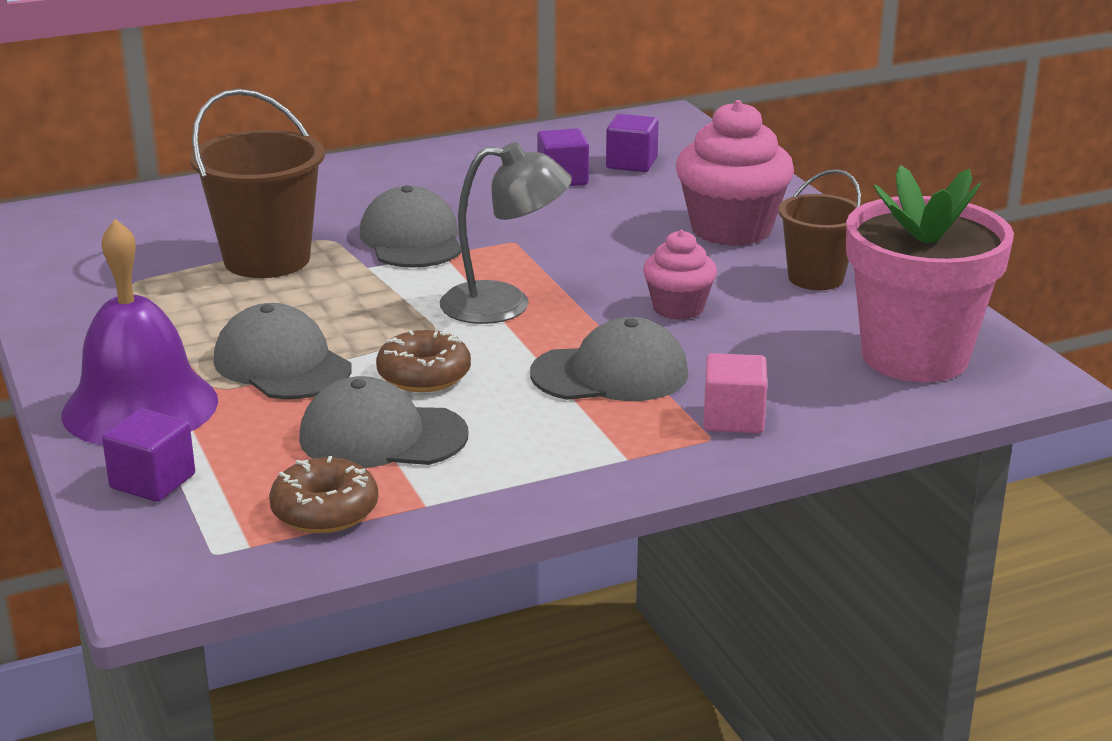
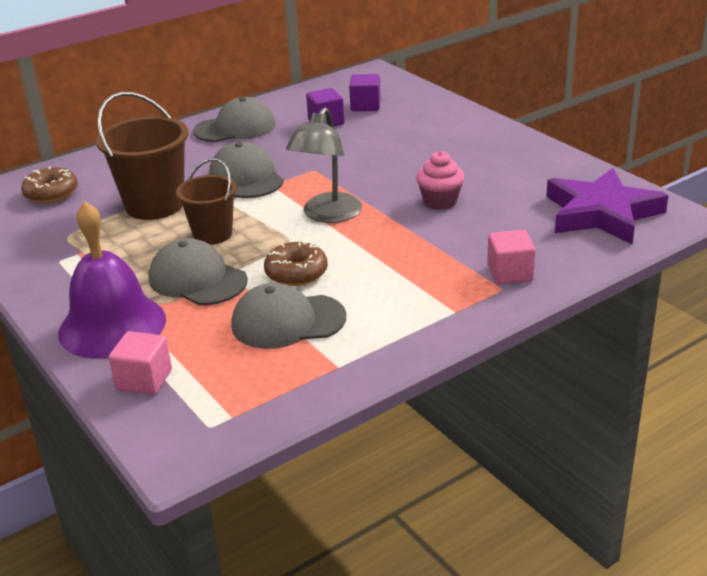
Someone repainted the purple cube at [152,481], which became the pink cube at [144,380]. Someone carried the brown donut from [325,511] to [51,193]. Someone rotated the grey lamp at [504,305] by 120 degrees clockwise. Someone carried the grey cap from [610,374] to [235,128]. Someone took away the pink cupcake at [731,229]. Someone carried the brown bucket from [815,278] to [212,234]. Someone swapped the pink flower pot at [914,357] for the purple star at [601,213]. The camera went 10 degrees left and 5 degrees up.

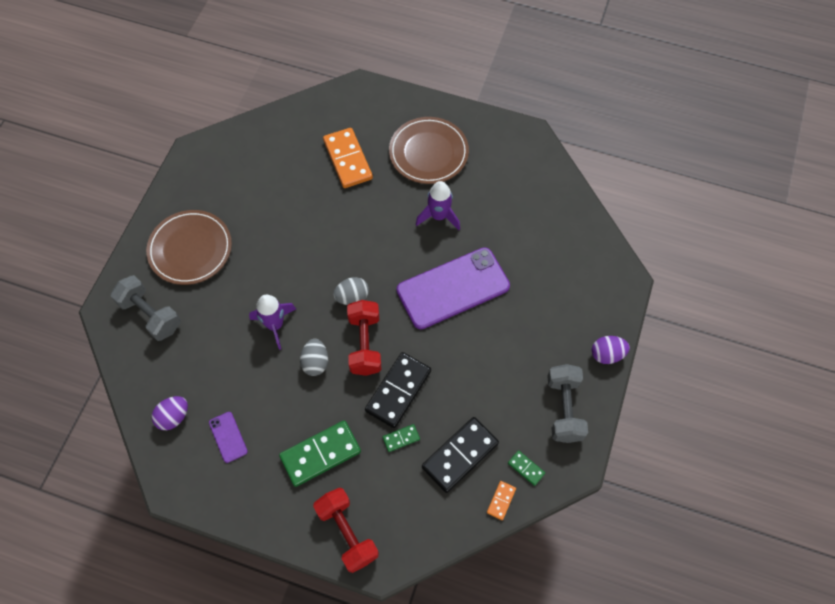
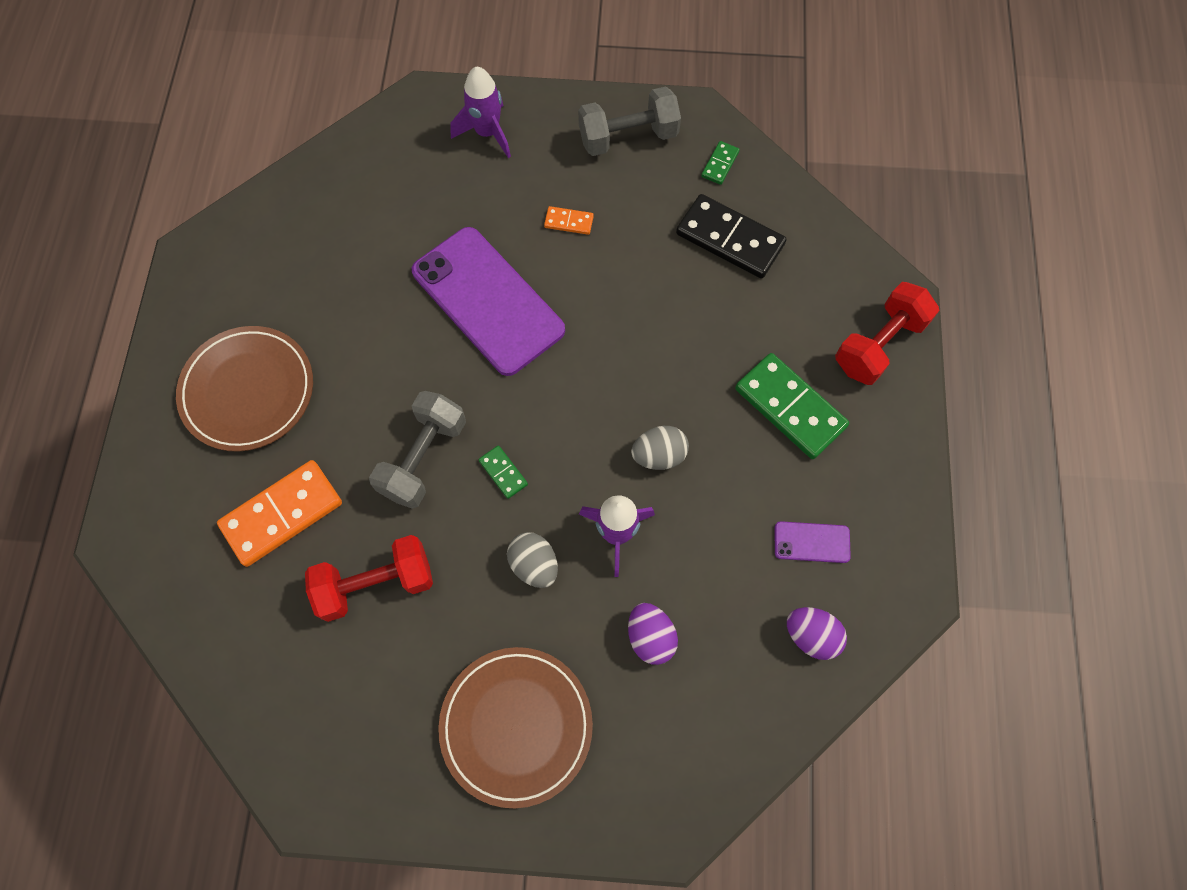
Someone carried the grey dumbbell from [150,315] to [423,458]. Someone rotated the purple phone at [228,437] by 45 degrees clockwise. Someone carried the grey egg from [352,297] to [534,565]. Someone carried the red dumbbell from [365,344] to [376,583]. Someone took away the black domino at [398,391]. Someone carried the green domino from [401,438] to [503,473]. Someone carried the purple rocket from [439,216] to [487,133]. Someone carried the orange domino from [501,500] to [569,222]. Someone carried the purple egg from [607,354] to [650,637]. The camera went 105 degrees left and 5 degrees up.

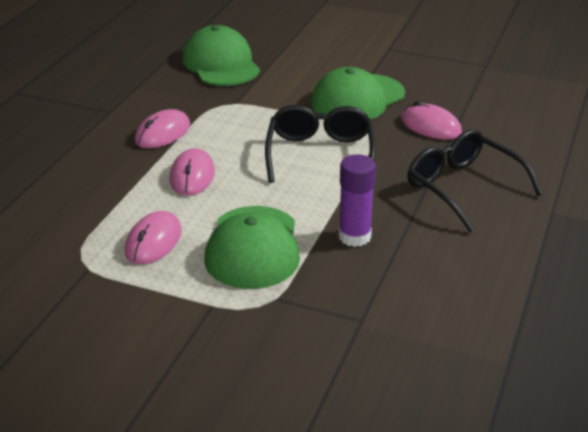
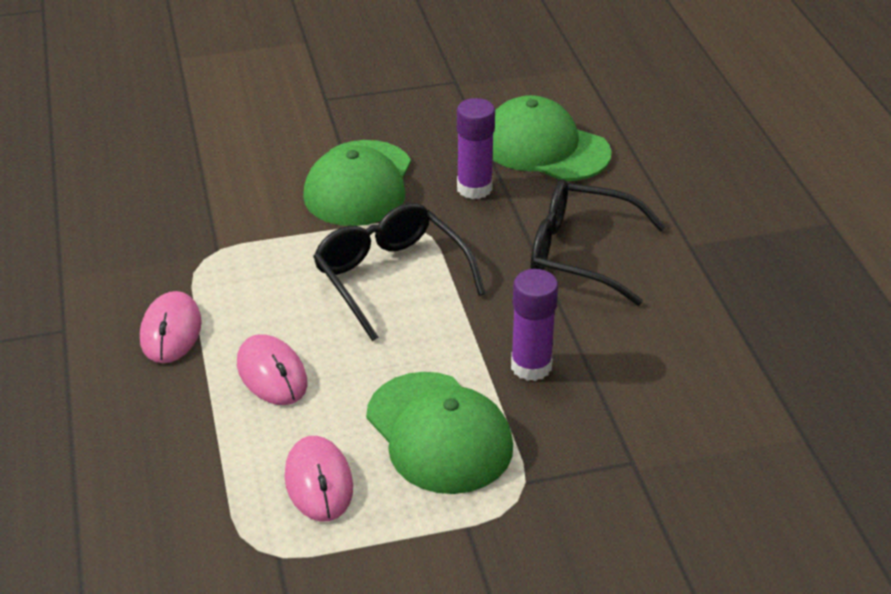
Someone carried the green cap from [221,64] to [545,147]. Someone swapped the pink mouse at [431,126] for the purple glue stick at [474,188]. The camera went 35 degrees left and 5 degrees up.

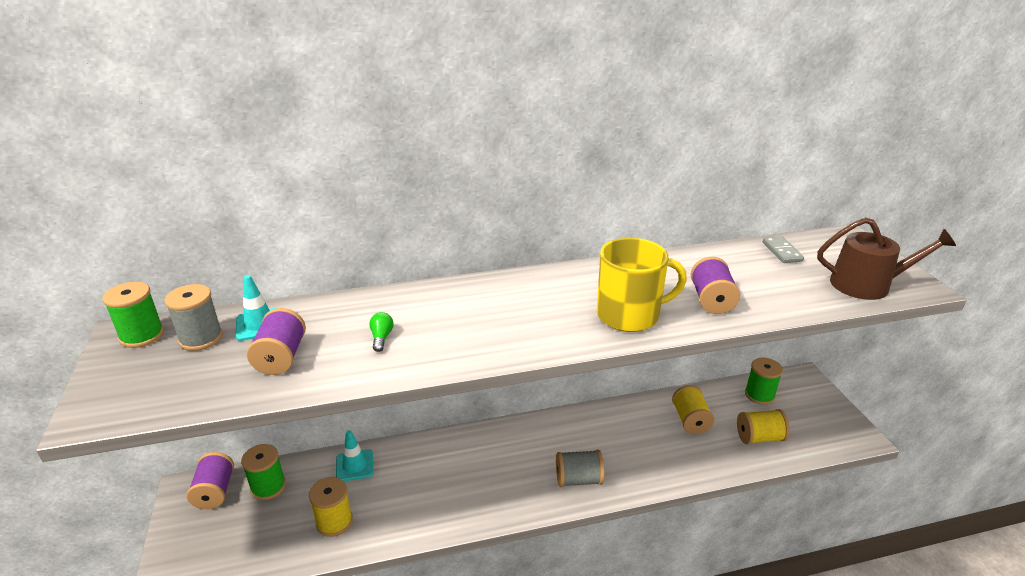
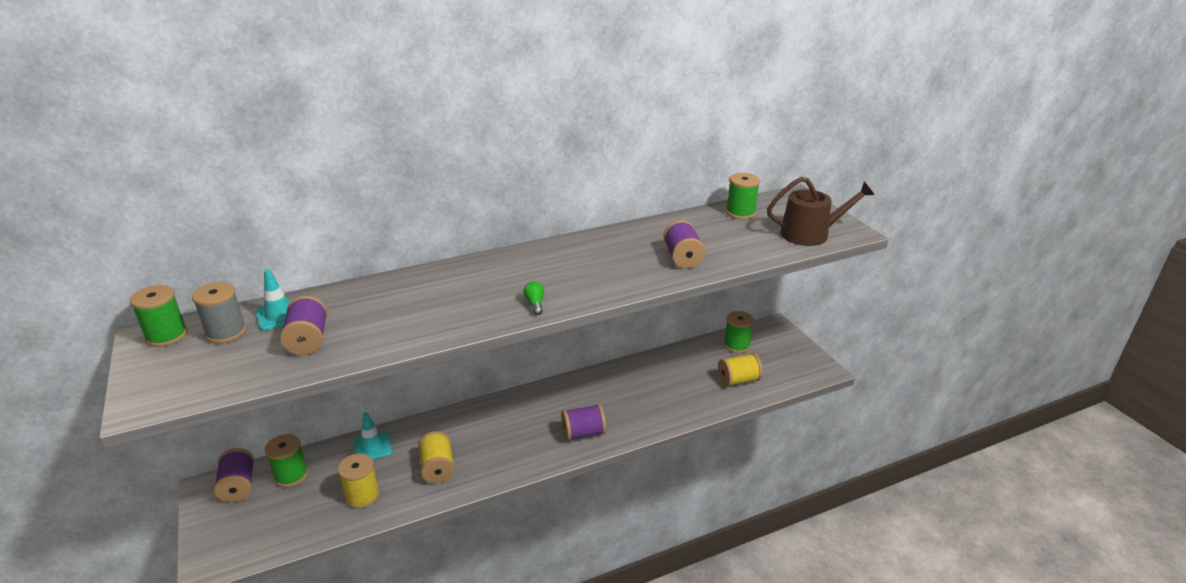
Someone carried the green light bulb from [381,338] to [535,304]. Someone repainted the grey spool at [578,479], which became the purple spool at [583,433]. Someone took away the yellow mug at [629,315]. Someone carried the yellow spool from [690,420] to [437,468]. Someone swapped the grey domino at [782,252] for the green spool at [740,213]. The camera went 10 degrees left and 0 degrees up.

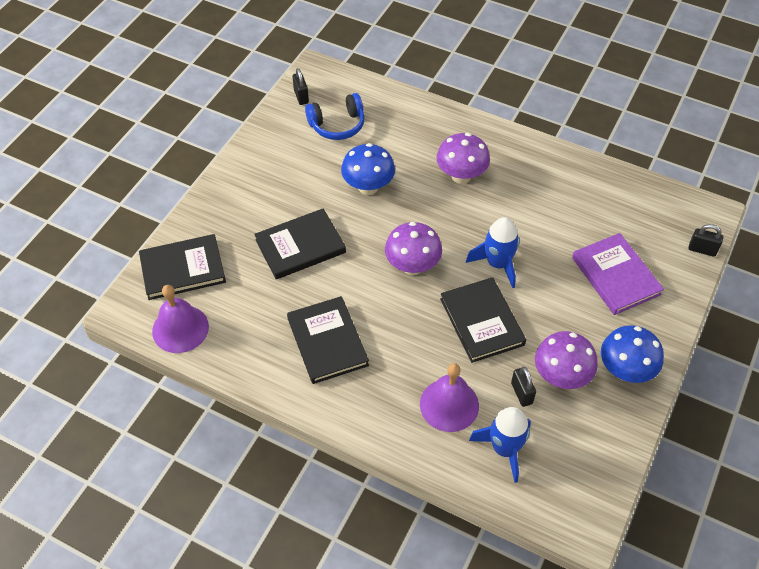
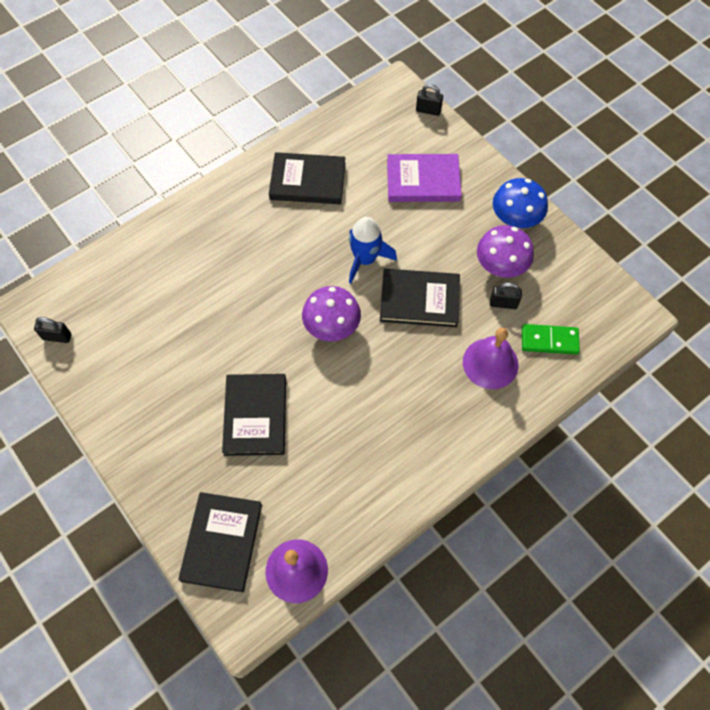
Someone carried the black book from [327,342] to [307,181]. Someone took away the blue headphones at [337,125]. Someone took away the blue mushroom at [368,187]. Someone took away the purple mushroom at [461,176]. Someone swapped the blue rocket at [504,449] for the green domino at [549,340]. Someone rotated the black padlock at [702,250] by 60 degrees clockwise. The camera went 65 degrees left and 10 degrees up.

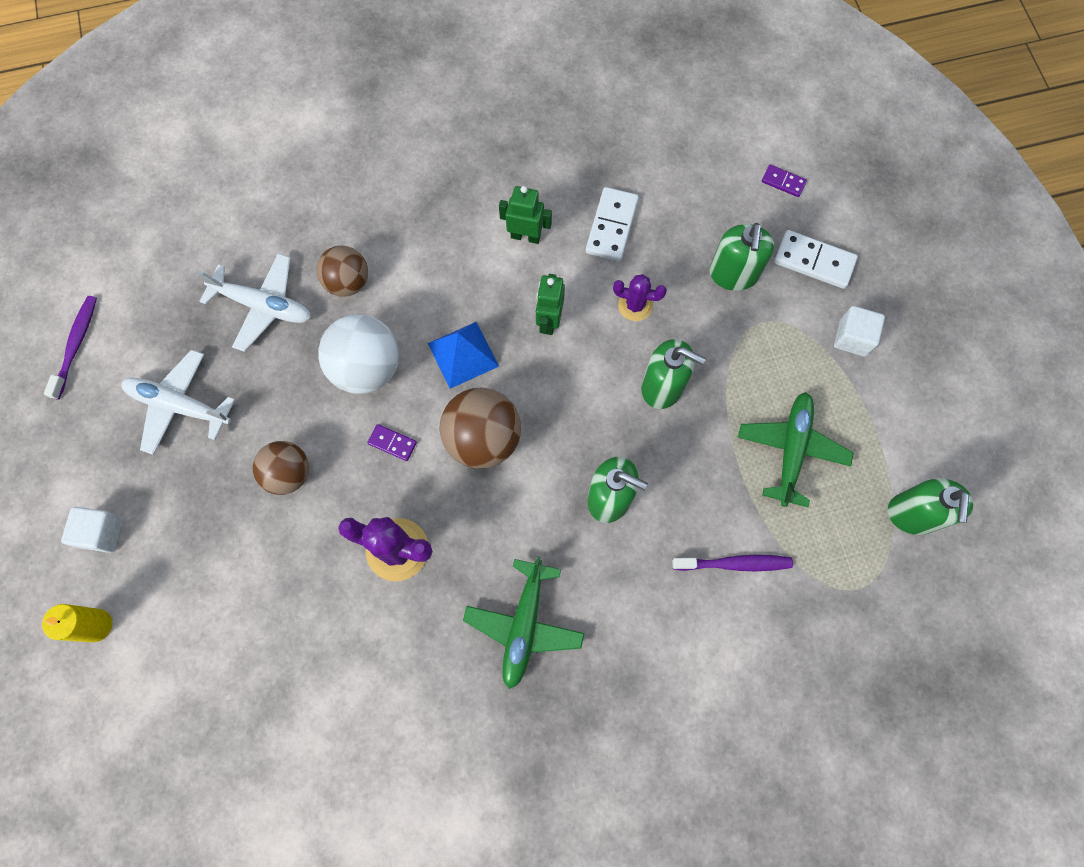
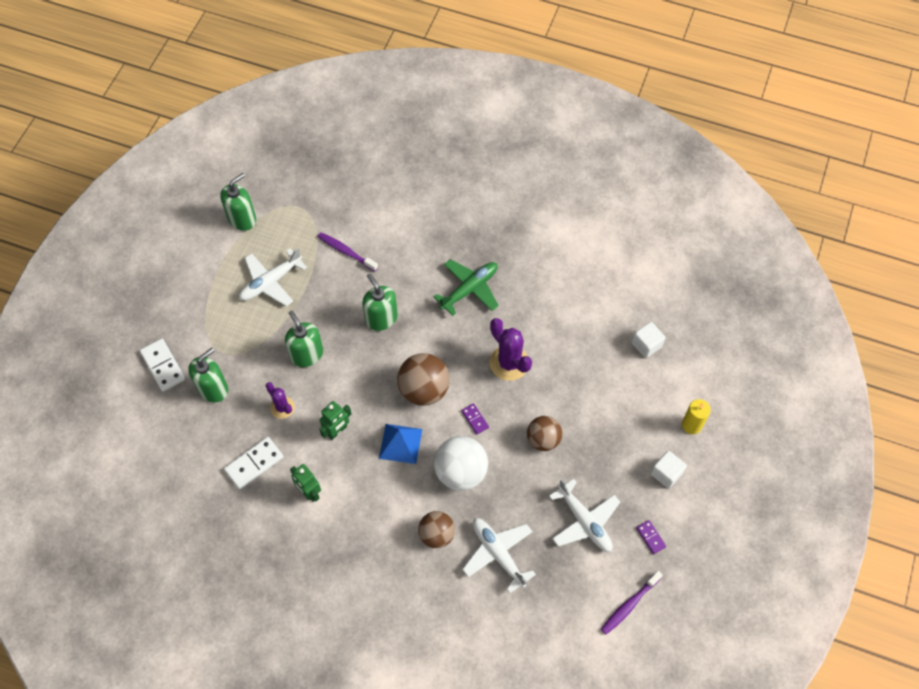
Someone repainted the green plane at [791,449], which became the white plane at [270,282]. Someone carried the purple domino from [783,182] to [650,537]. Someone carried the white cube from [852,338] to [646,345]. The camera went 145 degrees left and 10 degrees down.

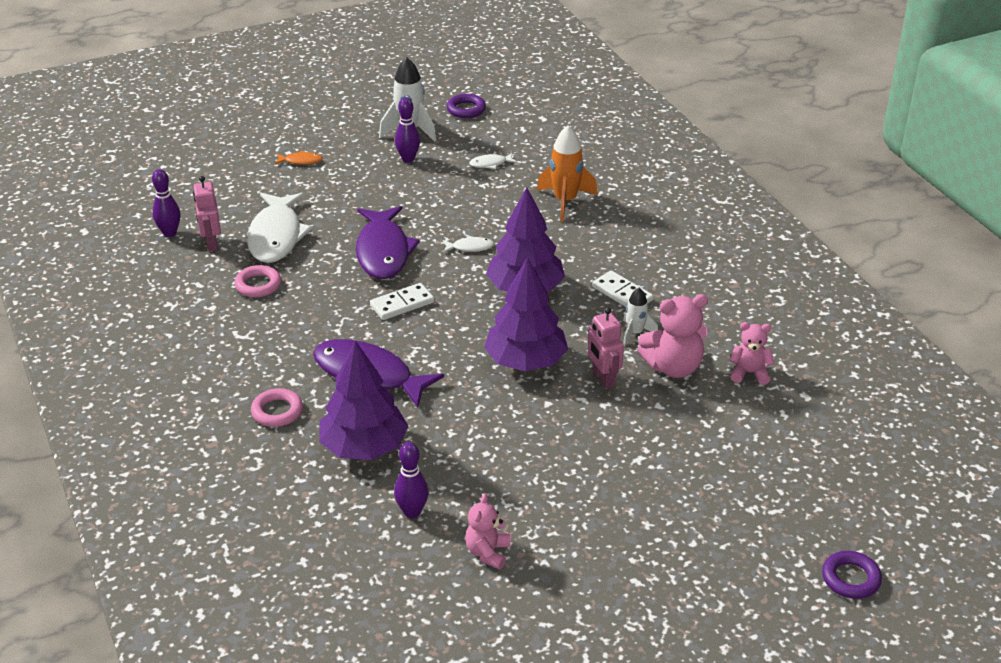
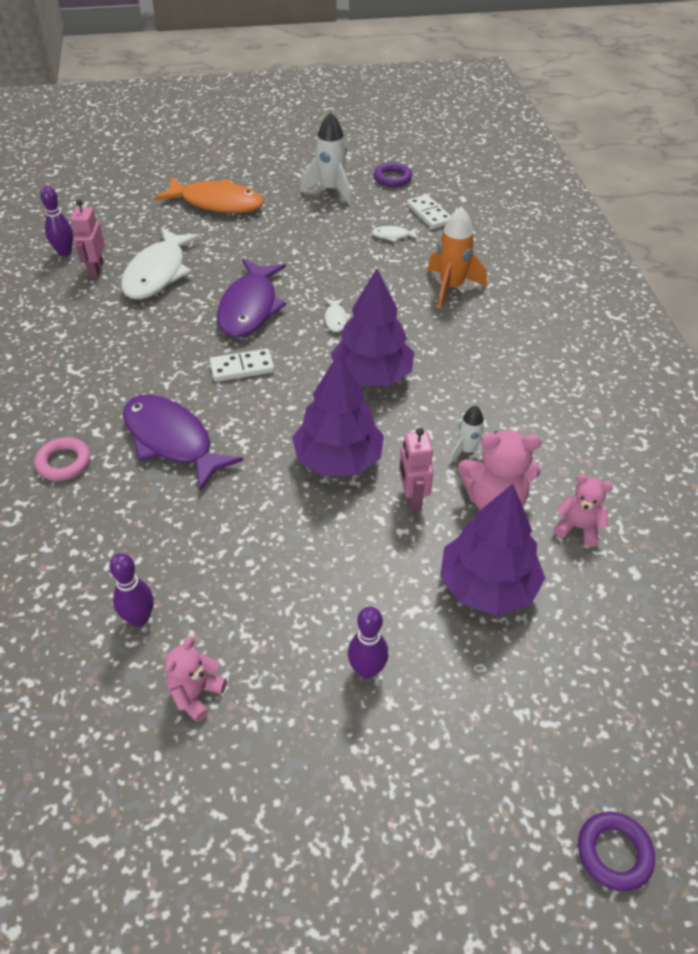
Someone took away the pink ring at [258,285]. Someone scaled the orange fish at [301,161] by 2.37. Someone carried the purple tree from [364,447] to [487,585]. Someone carried the purple bowling pin from [408,159] to [367,670]. Someone rotated the white fish at [470,247] by 75 degrees clockwise. Someone carried the white domino from [622,293] to [429,214]. The camera went 15 degrees right and 10 degrees up.

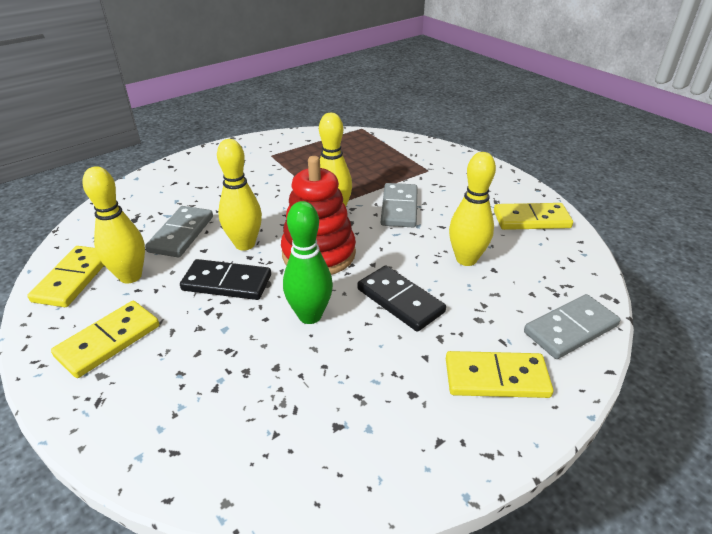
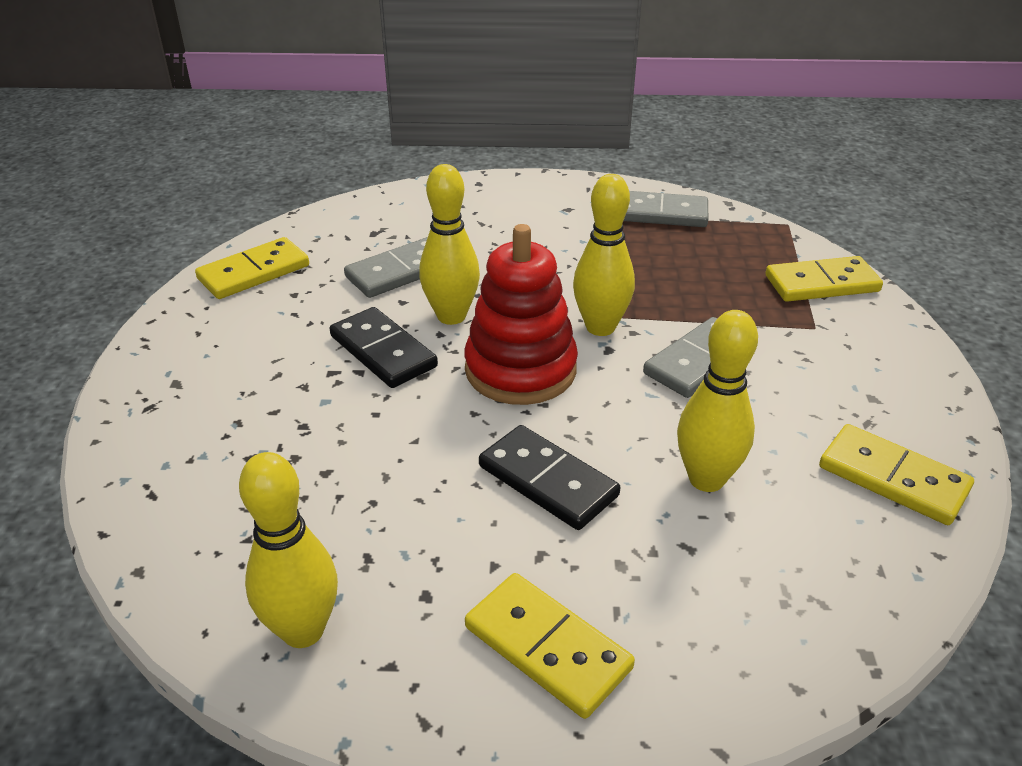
Someone carried the yellow domino from [108,341] to [822,284]. Someone carried the yellow bowling pin from [130,276] to [303,630]. Someone took away the green bowling pin at [310,315]. Someone rotated the black domino at [400,300] by 45 degrees counterclockwise. Someone carried the grey domino from [570,329] to [660,213]. The camera went 40 degrees right and 0 degrees up.

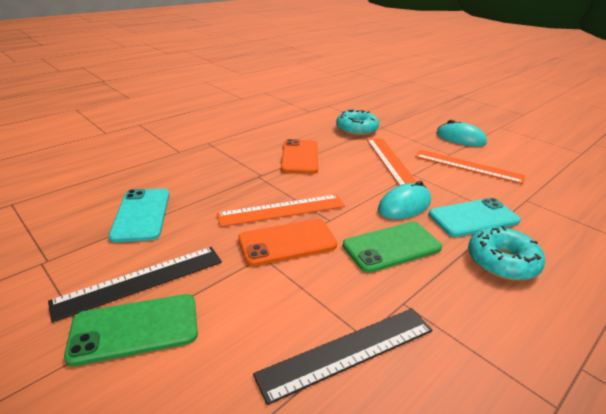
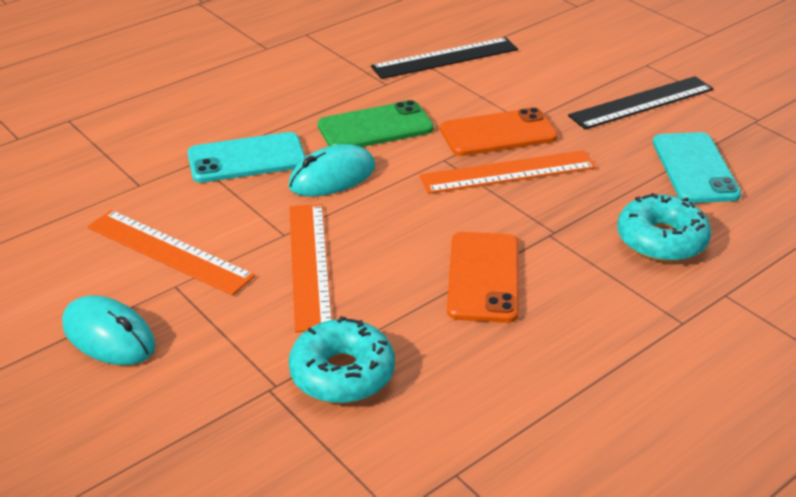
Someone took away the green phone at [135,329]. Someone carried the turquoise donut from [502,262] to [661,240]. The camera went 175 degrees left and 5 degrees up.

